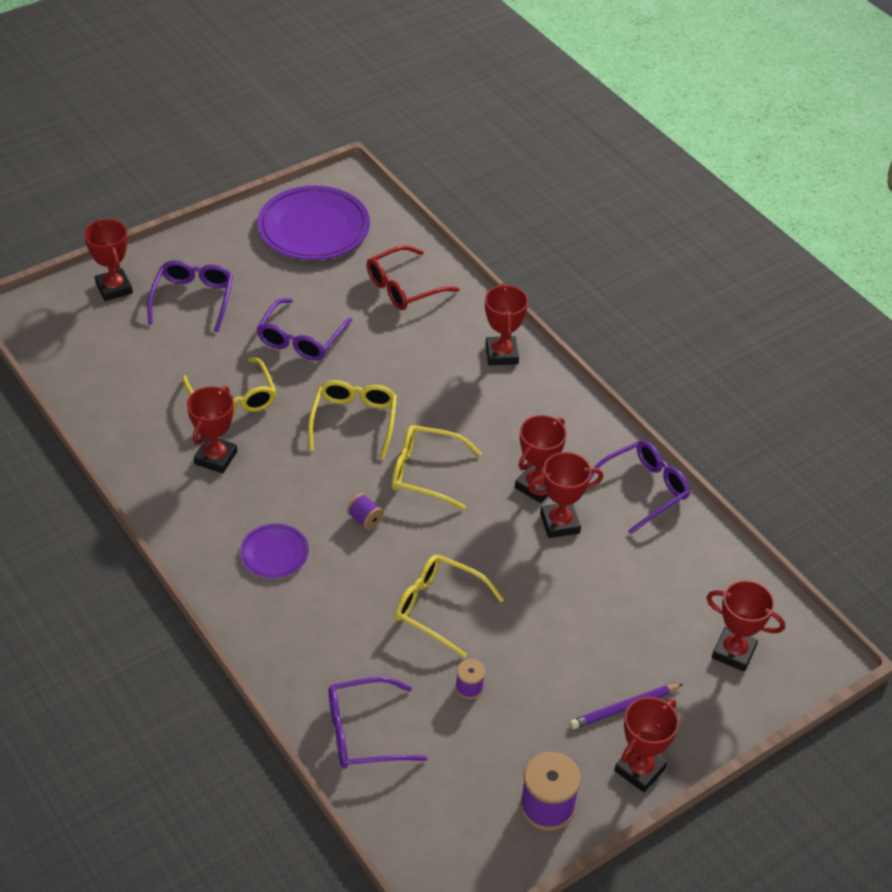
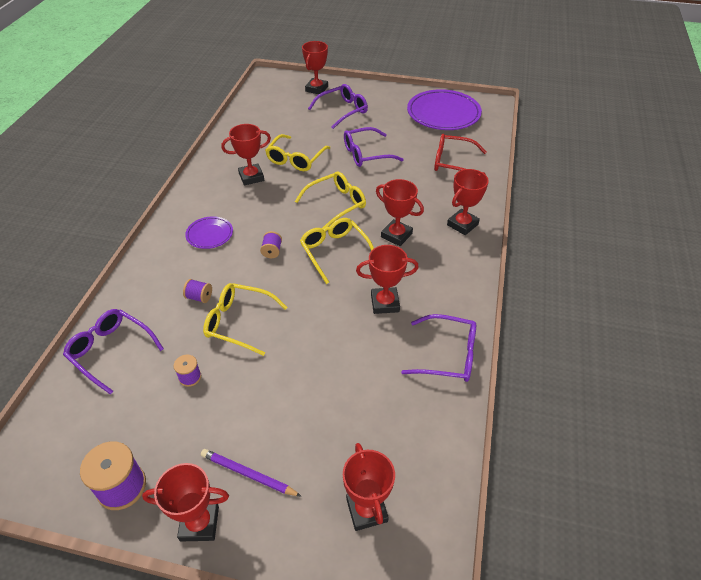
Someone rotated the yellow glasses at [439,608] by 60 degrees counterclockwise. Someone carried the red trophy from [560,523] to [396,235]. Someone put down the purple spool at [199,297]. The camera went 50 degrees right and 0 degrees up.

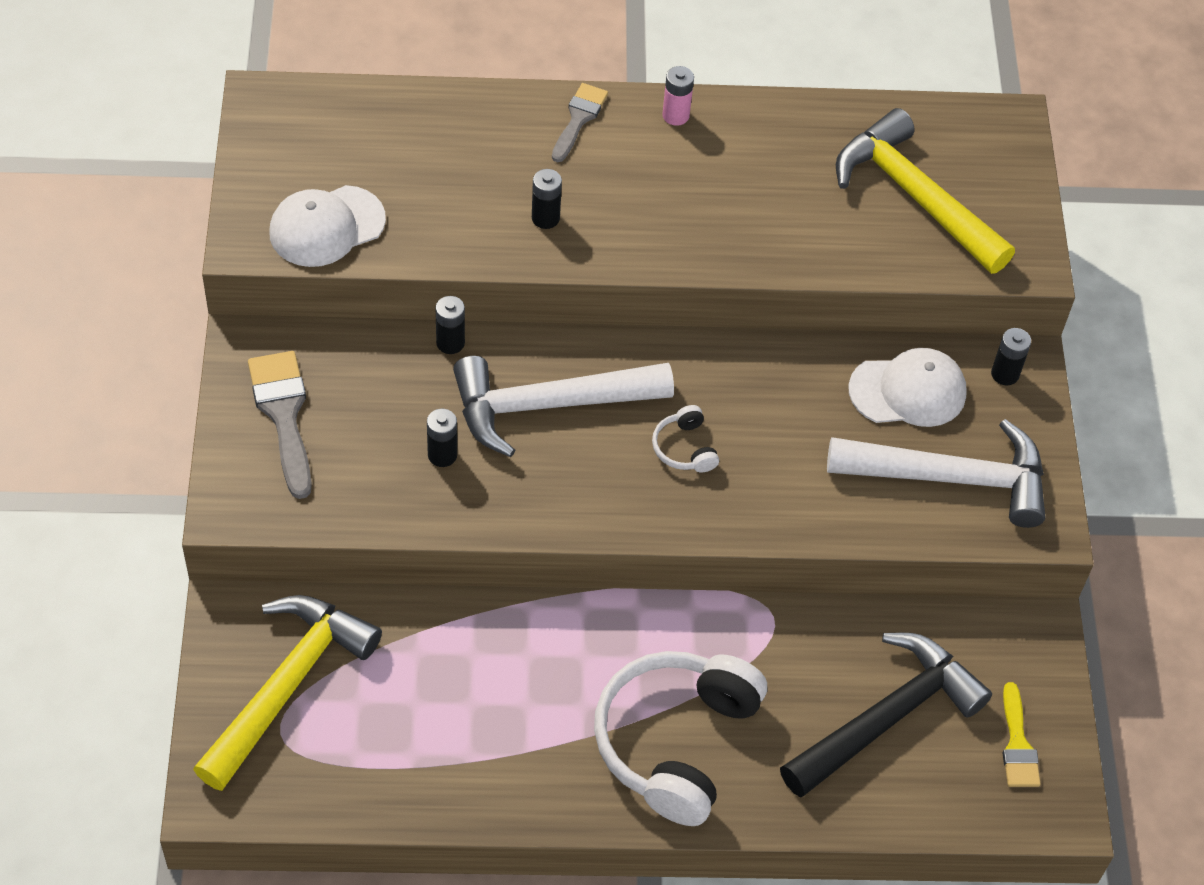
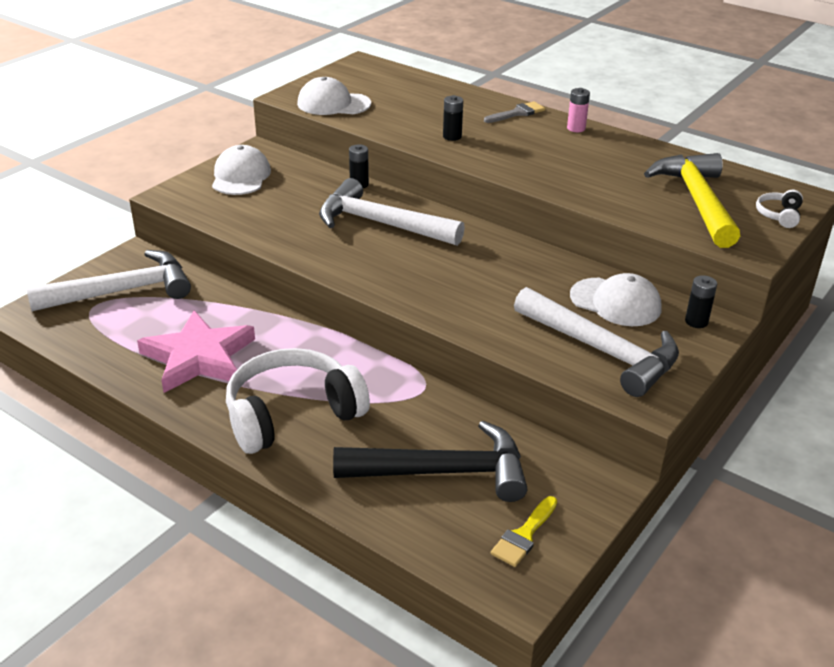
Someone repainted the yellow hammer at [288,685], which became the white hammer at [122,291]. Someone swapped the grey brush at [283,414] for the white cap at [241,176]. Someone took away the black battery at [442,455]. Someone carried the white headphones from [684,448] to [779,215]. Someone put down the pink star at [198,357]. The camera went 40 degrees right and 20 degrees down.

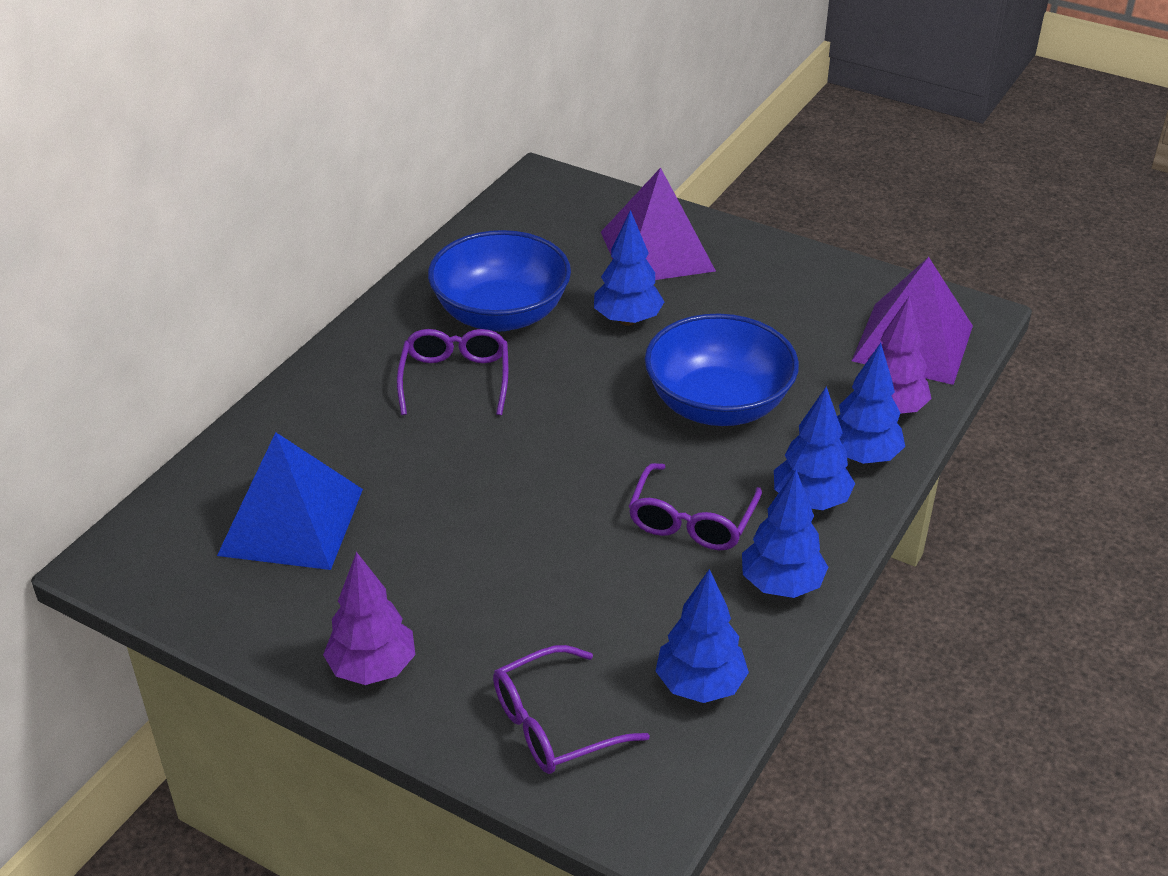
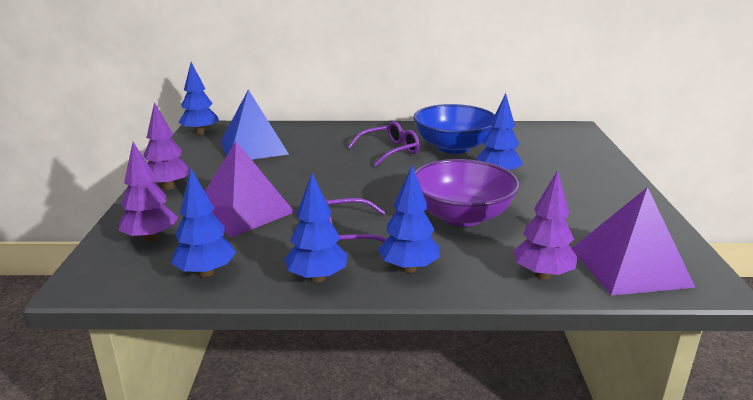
Someone swapped the purple glasses at [554,724] for the purple tree at [151,238]. Someone carried the purple pyramid from [657,251] to [243,211]. Someone repainted the blue bowl at [718,404], which became the purple bowl at [461,216]. Someone carried the blue tree from [862,456] to [200,132]. The camera went 60 degrees right and 15 degrees down.

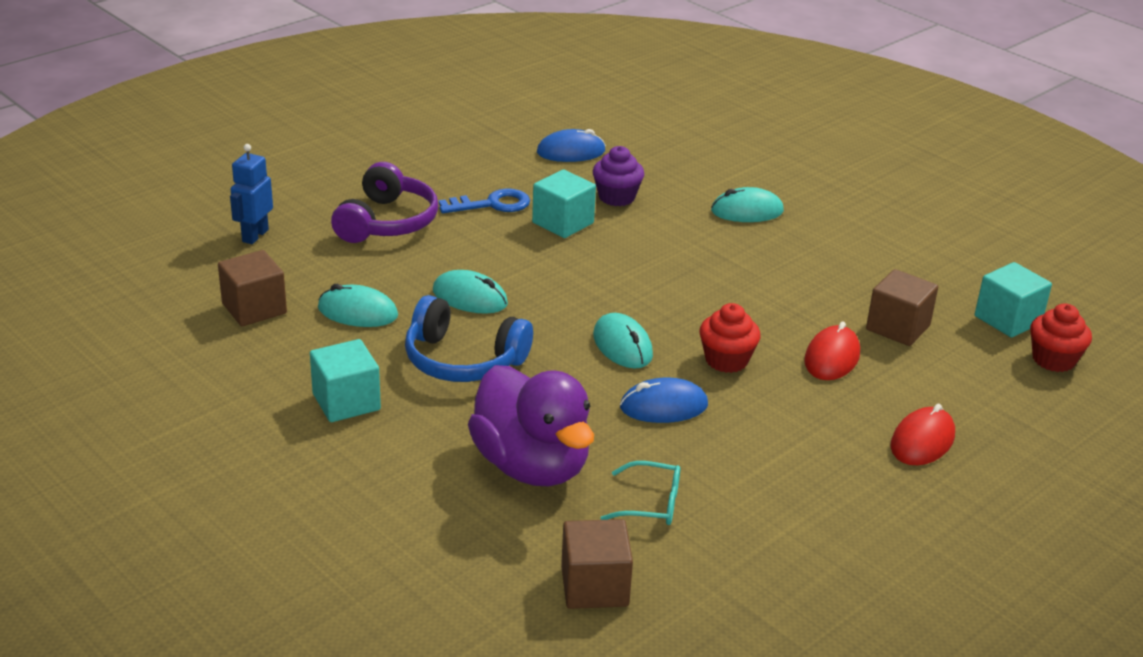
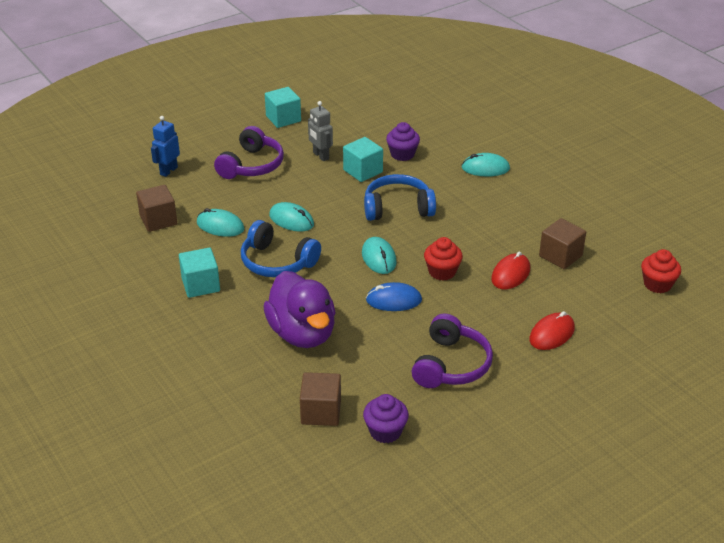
Someone swapped the blue key at [492,204] for the grey robot at [320,156]. Someone took away the blue mouse at [571,152]. Someone took away the turquoise glasses at [651,503]. Someone carried the turquoise cube from [1007,319] to [283,119]. Someone put down the purple cupcake at [385,431]. Someone put down the blue headphones at [397,208]. Someone put down the purple headphones at [450,365]. The camera went 10 degrees right and 5 degrees up.

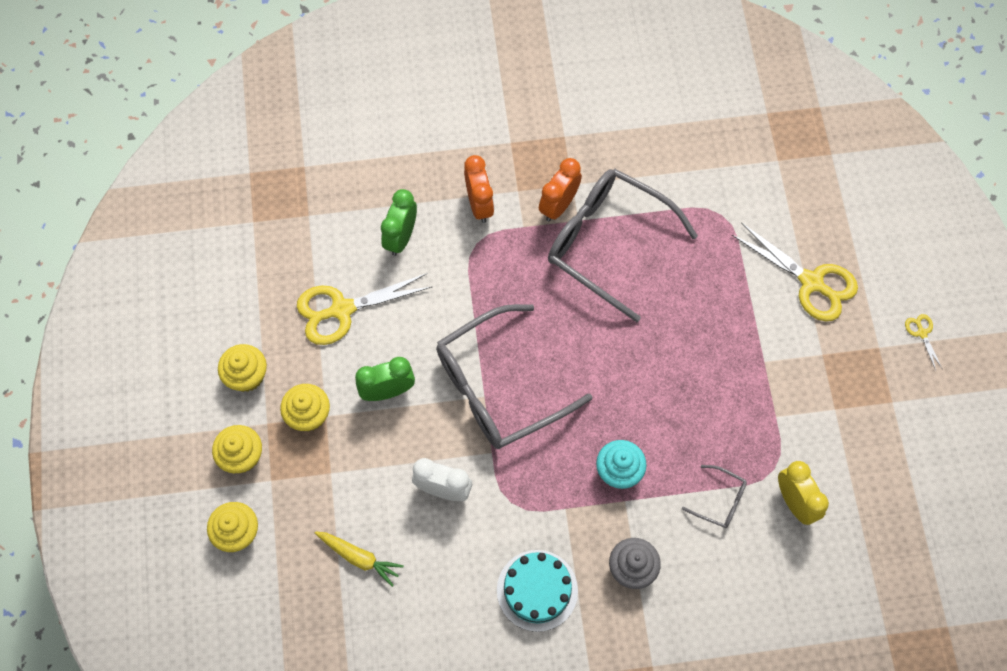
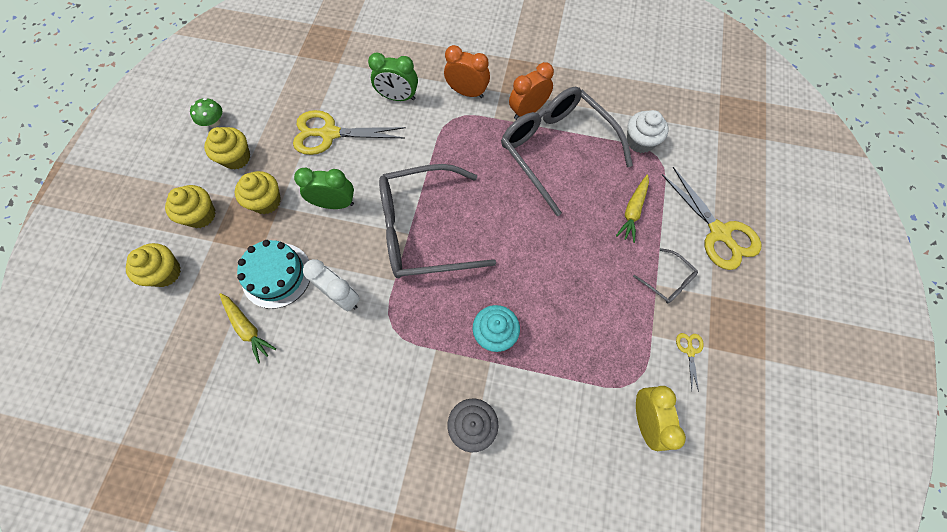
Someone rotated the green clock at [401,237] by 120 degrees counterclockwise. Someone rotated the orange clock at [479,204] by 75 degrees counterclockwise. Someone carried the turquoise cake from [537,590] to [277,275]. Someone carried the grey glasses from [720,500] to [668,281]. Someone carried the yellow scissors from [922,333] to [690,351]. Someone put down the green mushroom at [214,122]. Someone put down the yellow carrot at [633,211]. Someone put down the white cupcake at [640,141]. The camera went 20 degrees right and 0 degrees up.

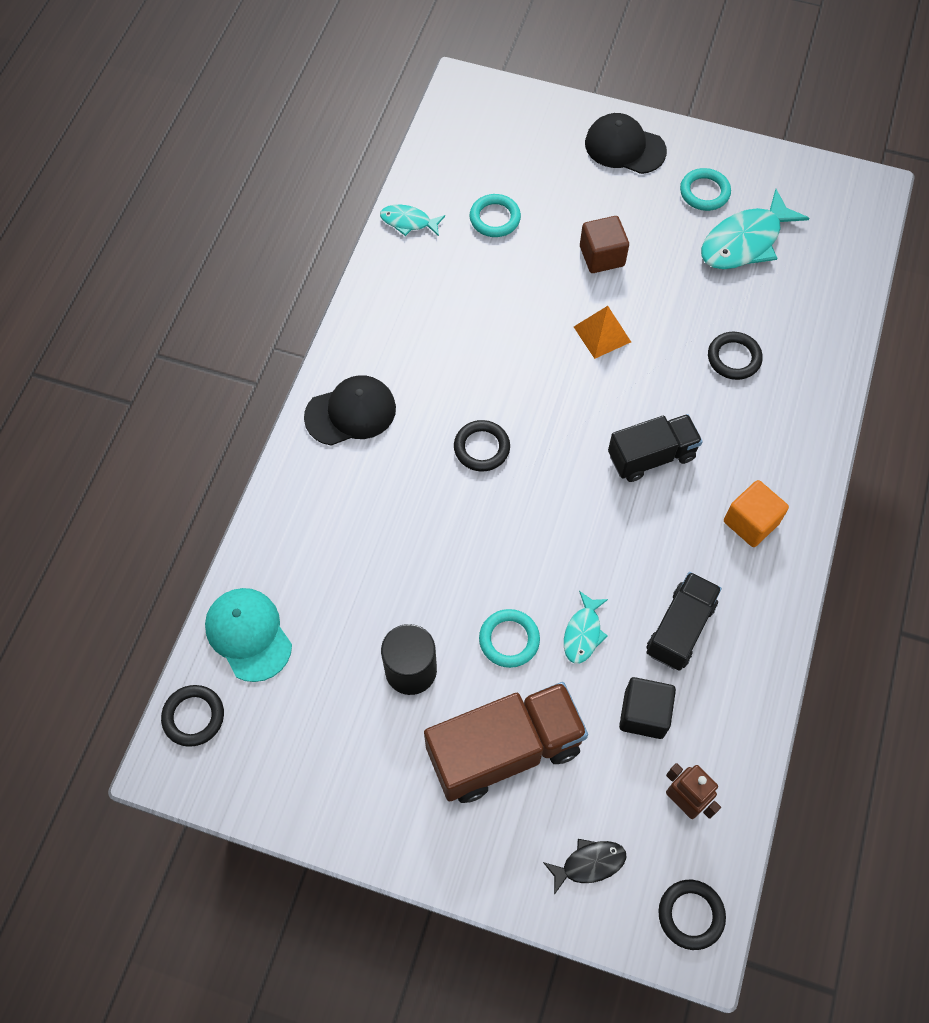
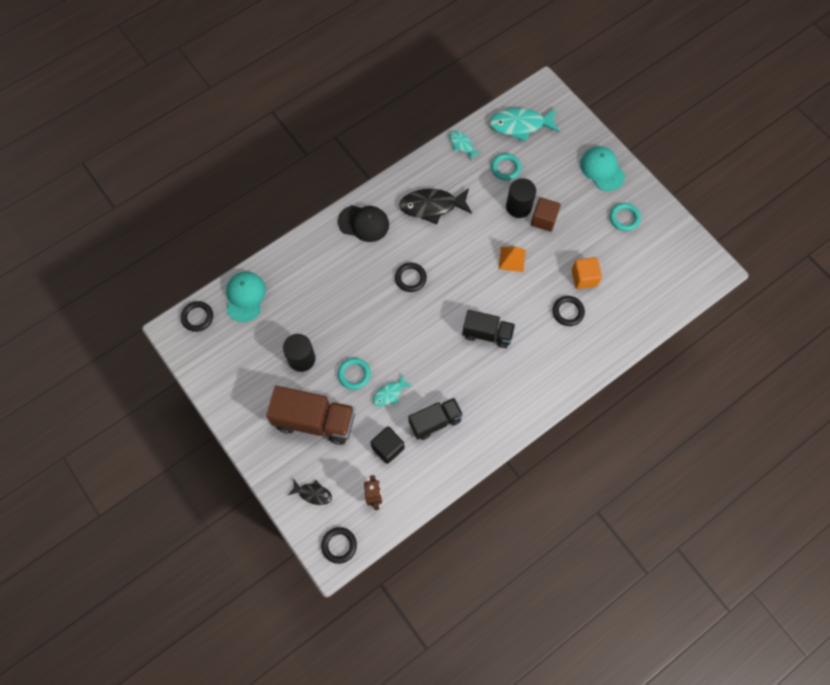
Someone repainted the black cap at [624,147], which became the turquoise cap at [602,169]. Someone carried the turquoise fish from [745,242] to [520,125]. Someone carried the orange cube from [751,522] to [584,277]. Someone put down the black fish at [432,206]. Someone put down the black cylinder at [518,207]. The camera went 35 degrees right and 5 degrees up.

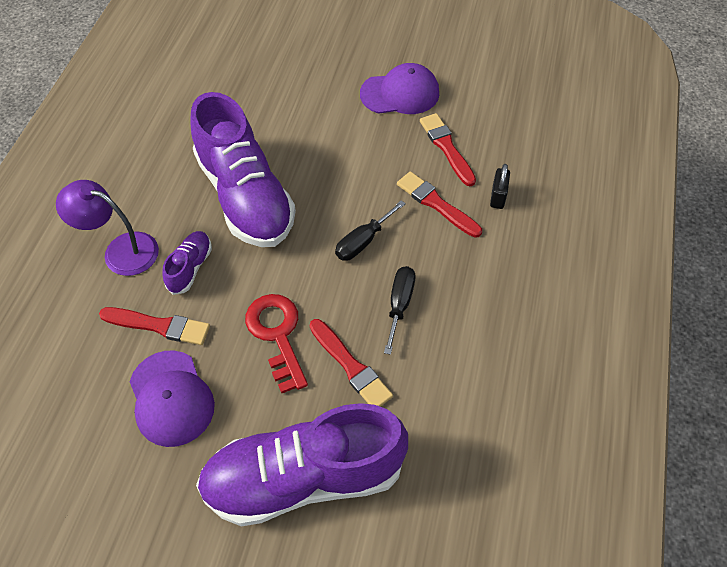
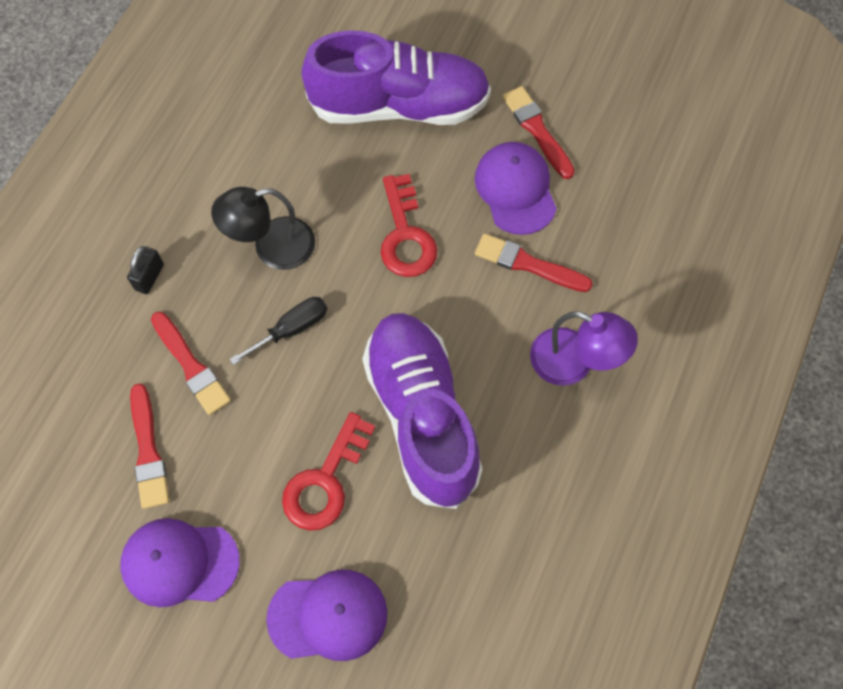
Someone took away the purple shoe at [190,268]. Someone carried the red brush from [350,366] to [537,130]. Someone swapped the black screwdriver at [399,305] for the black lamp at [272,247]. Someone carried the black padlock from [498,196] to [149,277]. Someone put down the purple cap at [328,616]. Someone put down the red key at [325,481]. The camera went 170 degrees left and 10 degrees up.

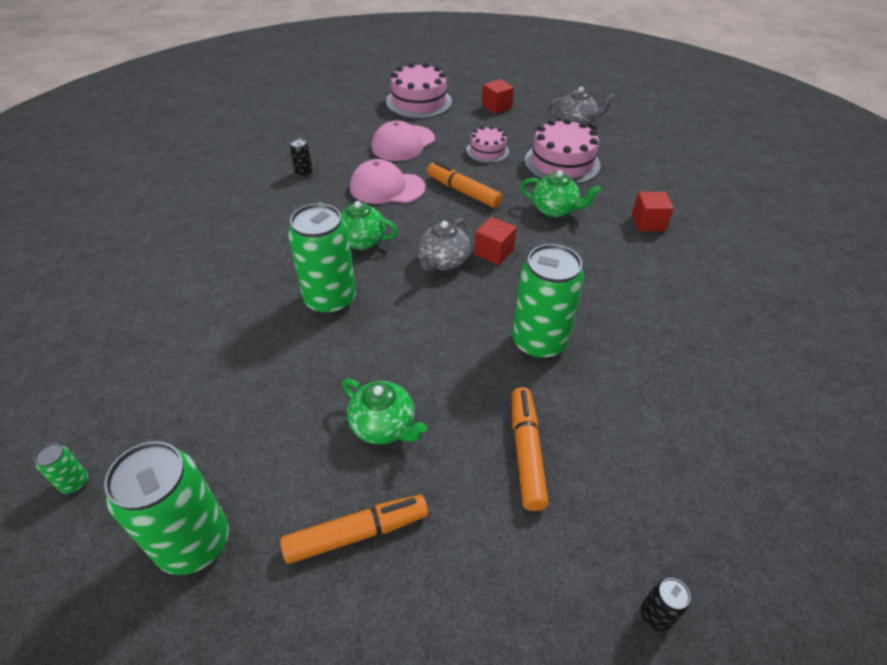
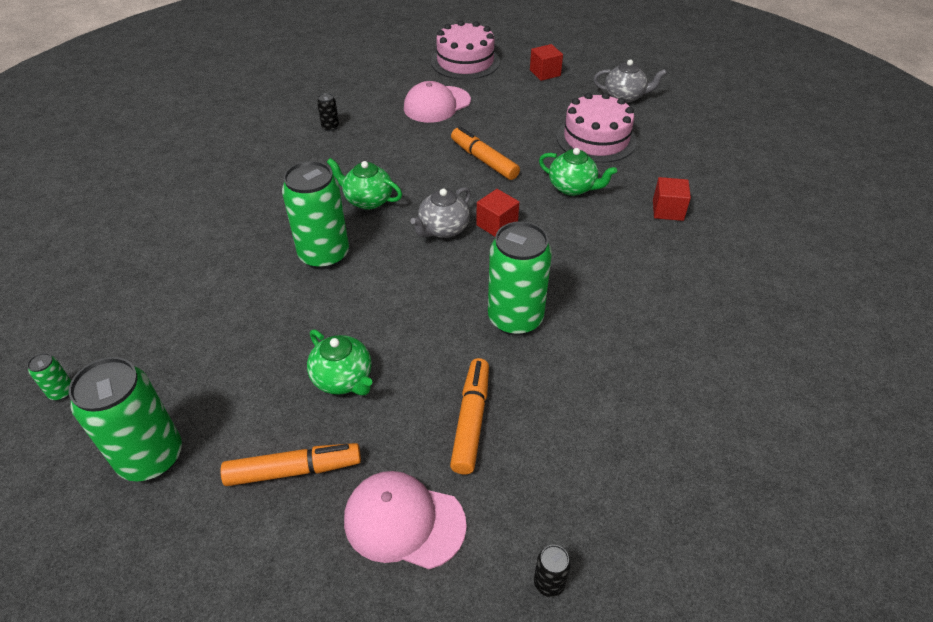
Someone carried the pink cap from [387,187] to [404,521]. Someone took away the pink cake at [487,151]. The camera went 10 degrees right and 0 degrees up.

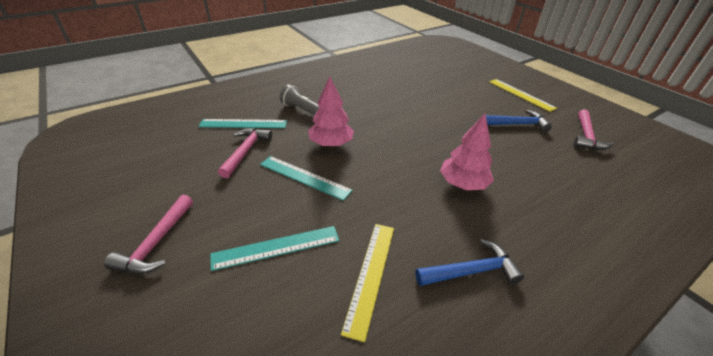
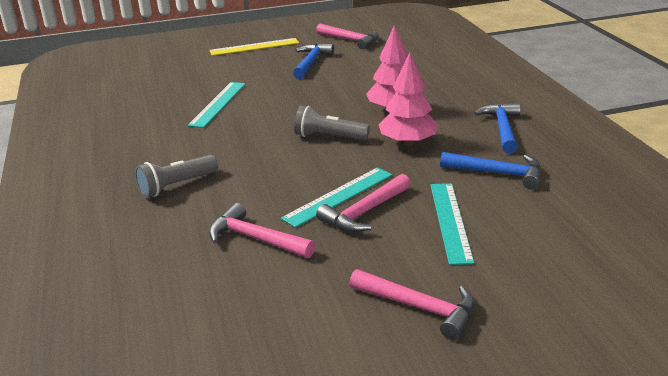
Someone carried the turquoise ruler from [243,124] to [218,104]. Someone carried the pink tree from [331,144] to [408,142]. Someone swapped the yellow ruler at [370,275] for the blue hammer at [497,173]. Someone put down the grey flashlight at [328,137]. Someone put down the pink hammer at [365,212]. The camera went 70 degrees left and 10 degrees down.

